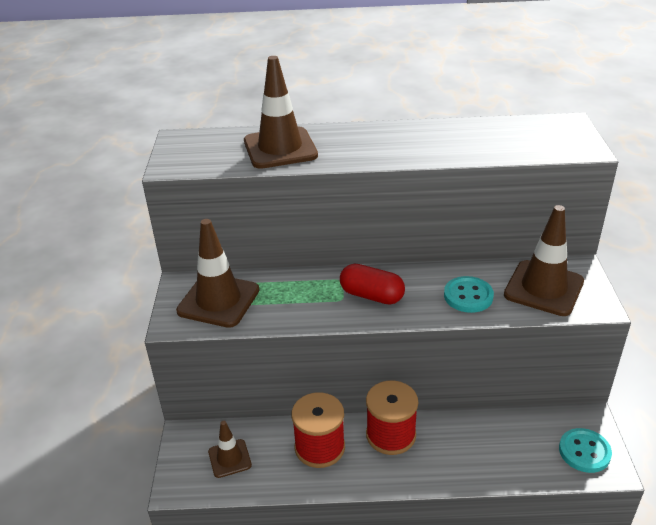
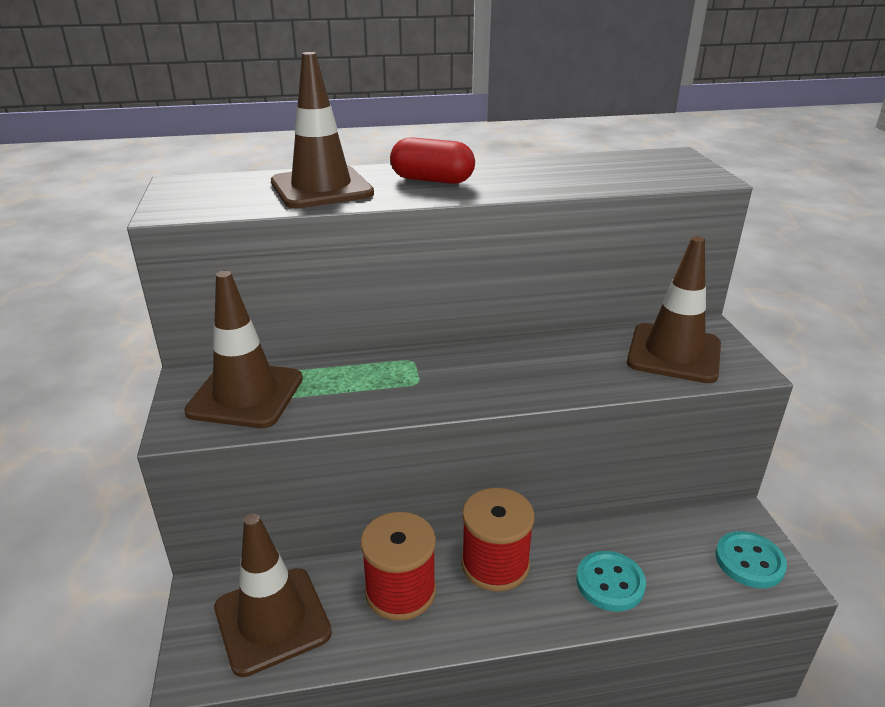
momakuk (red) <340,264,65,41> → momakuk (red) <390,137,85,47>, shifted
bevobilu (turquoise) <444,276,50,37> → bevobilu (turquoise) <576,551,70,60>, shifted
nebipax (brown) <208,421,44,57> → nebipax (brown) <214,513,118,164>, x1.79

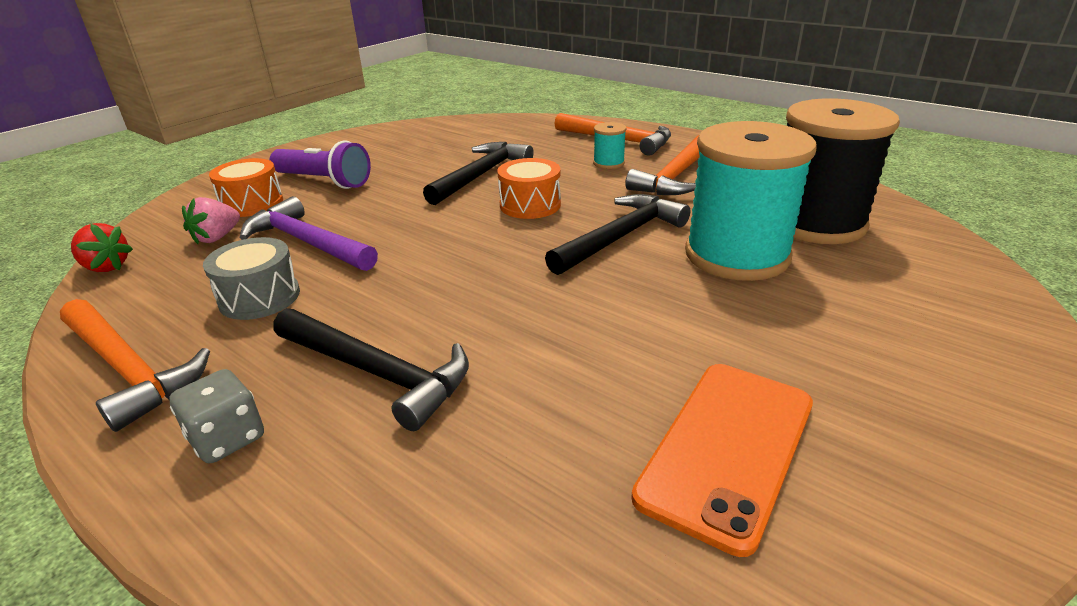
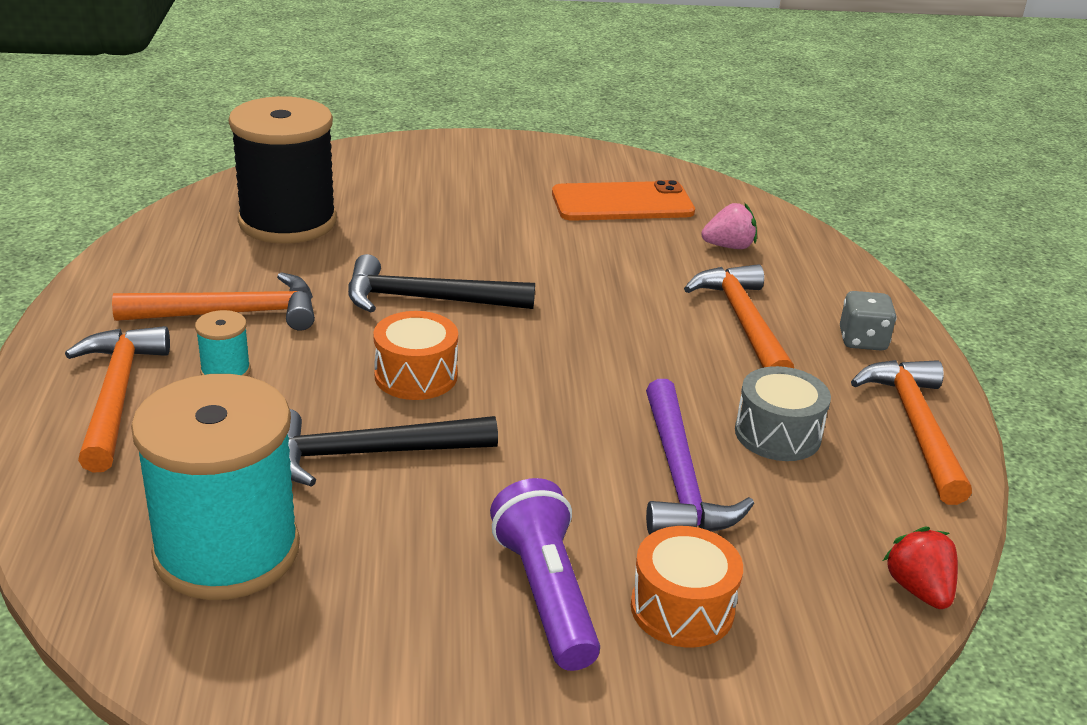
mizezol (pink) <182,197,58,47> → mizezol (pink) <701,203,56,46>, shifted
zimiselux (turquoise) <685,121,132,160> → zimiselux (turquoise) <131,374,169,226>, shifted
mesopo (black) <274,308,195,123> → mesopo (orange) <684,264,110,104>

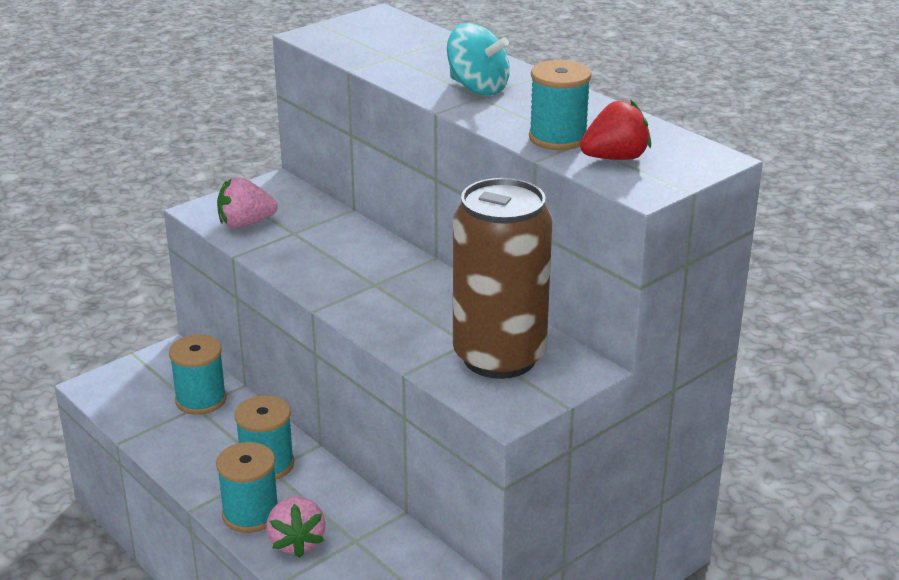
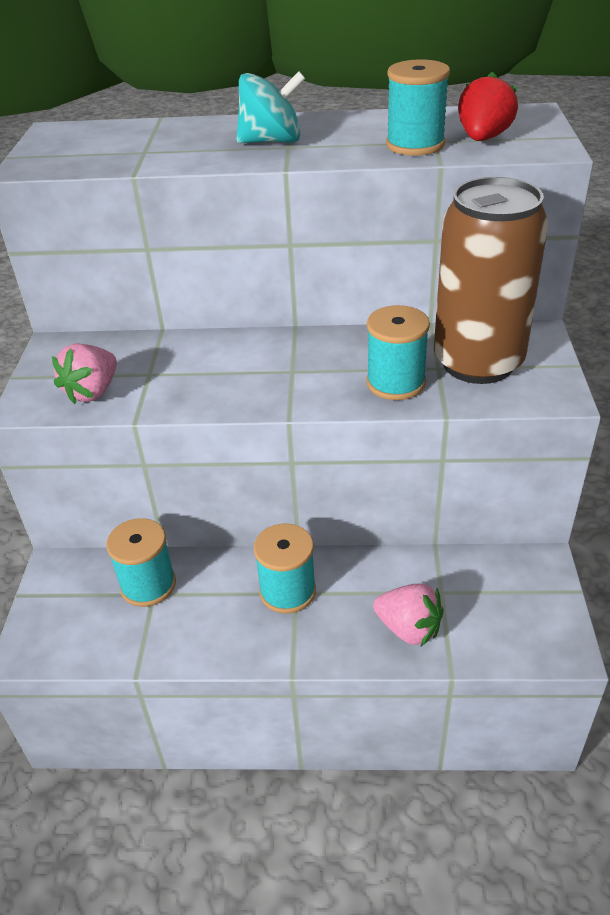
zimiselux (turquoise) <216,442,62,91> → zimiselux (turquoise) <366,305,64,95>, shifted

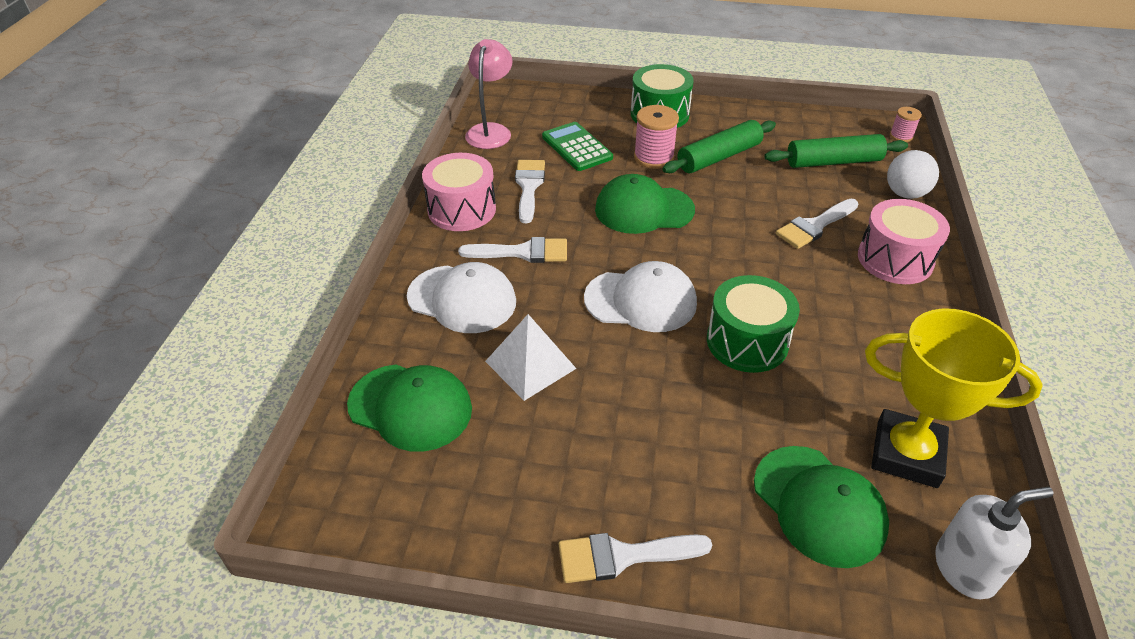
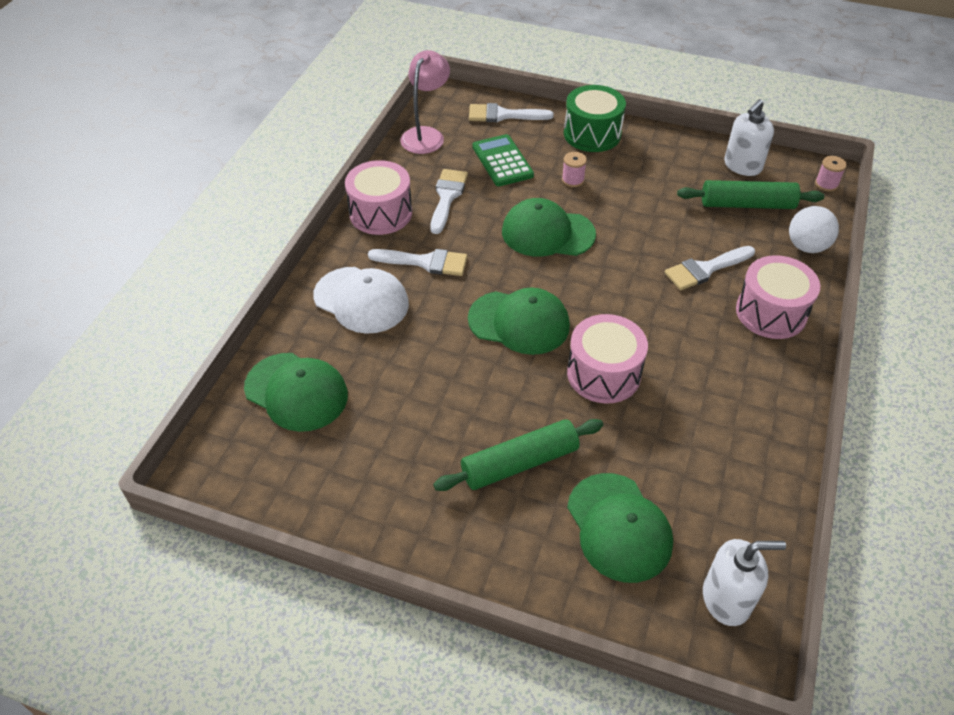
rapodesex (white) <485,314,92,87> → -
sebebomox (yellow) <865,308,178,180> → -
- → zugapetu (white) <724,99,50,77>
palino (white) <559,533,153,50> → palino (white) <469,103,85,19>, shifted
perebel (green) <662,120,114,53> → perebel (green) <433,419,170,72>, shifted
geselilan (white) <584,261,113,71> → geselilan (green) <468,287,102,68>
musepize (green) <707,275,93,98> → musepize (pink) <567,314,81,90>
zimiselux (pink) <634,105,45,64> → zimiselux (pink) <562,152,25,35>, x0.58

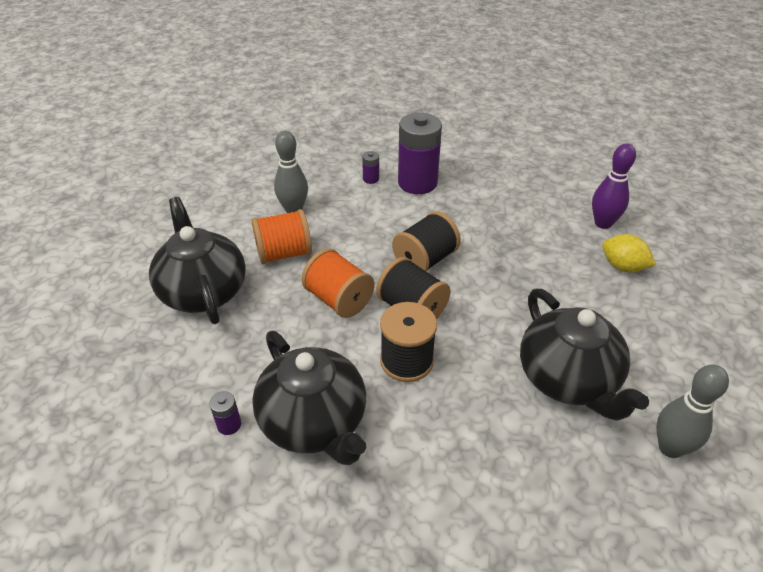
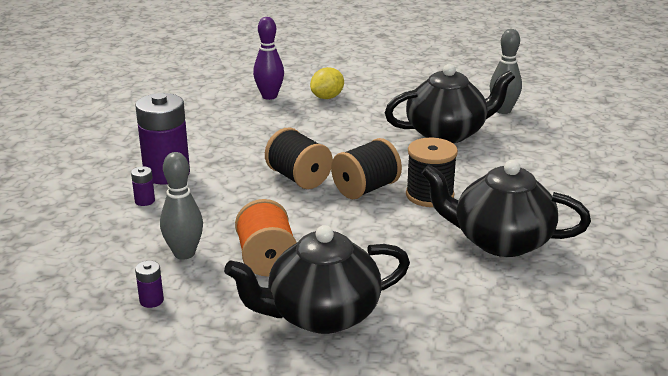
zimiselux (orange) <301,248,73,70> → -
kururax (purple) <209,391,32,44> → kururax (purple) <135,261,29,47>, shifted
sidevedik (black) <252,331,114,134> → sidevedik (black) <421,160,170,97>, 135 degrees counterclockwise

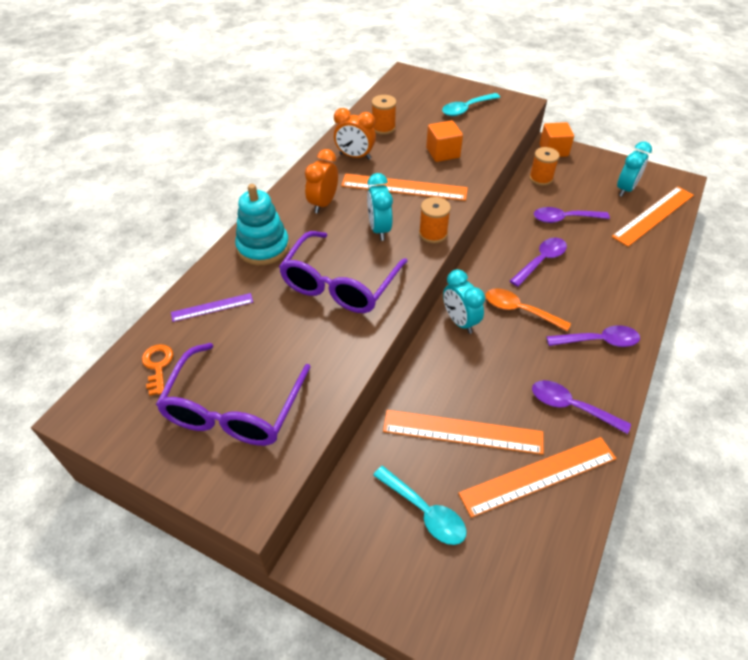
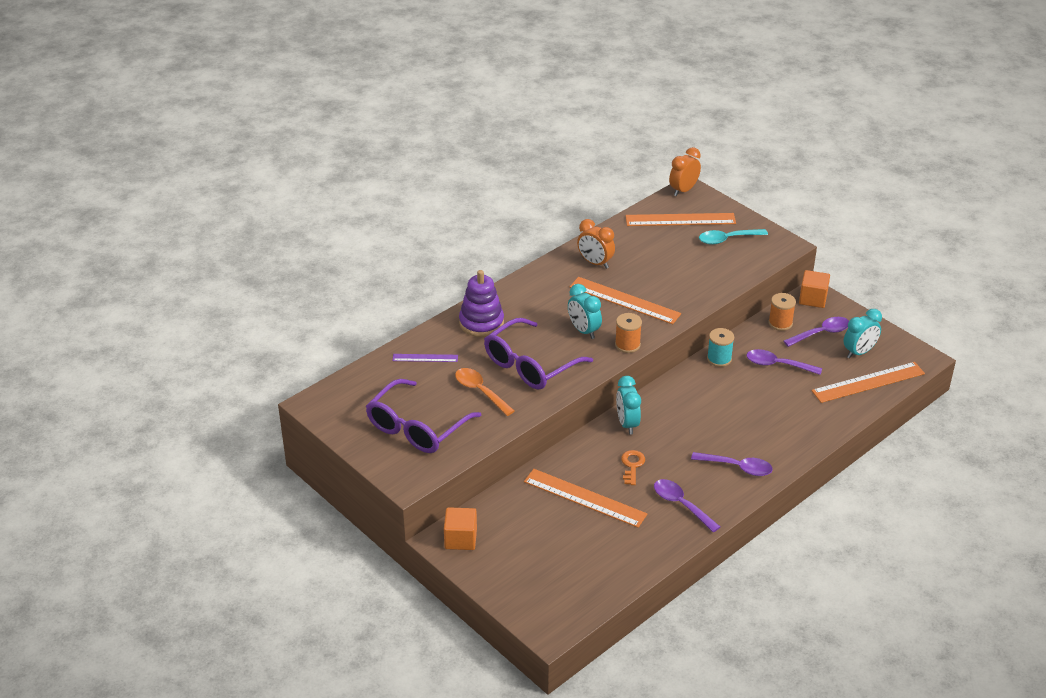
zimiselux (orange) <372,95,24,40> → -
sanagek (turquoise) <373,466,93,79> → -
- → zimiselux (turquoise) <707,328,27,39>
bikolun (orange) <142,344,31,52> → bikolun (orange) <621,450,24,35>, shifted
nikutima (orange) <305,149,33,65> → nikutima (orange) <669,147,32,49>, shifted
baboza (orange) <426,120,37,42> → baboza (orange) <444,507,33,43>, shifted
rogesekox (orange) <458,437,159,81> → rogesekox (orange) <626,213,110,13>, shifted
sanagek (orange) <485,288,86,43> → sanagek (orange) <455,368,59,48>, shifted
sanagek (purple) <510,238,57,49> → sanagek (purple) <783,317,66,30>, shifted
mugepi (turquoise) <235,184,54,81> → mugepi (purple) <459,270,45,67>
nikutima (turquoise) <367,173,26,68> → nikutima (turquoise) <568,284,34,55>, 45 degrees counterclockwise

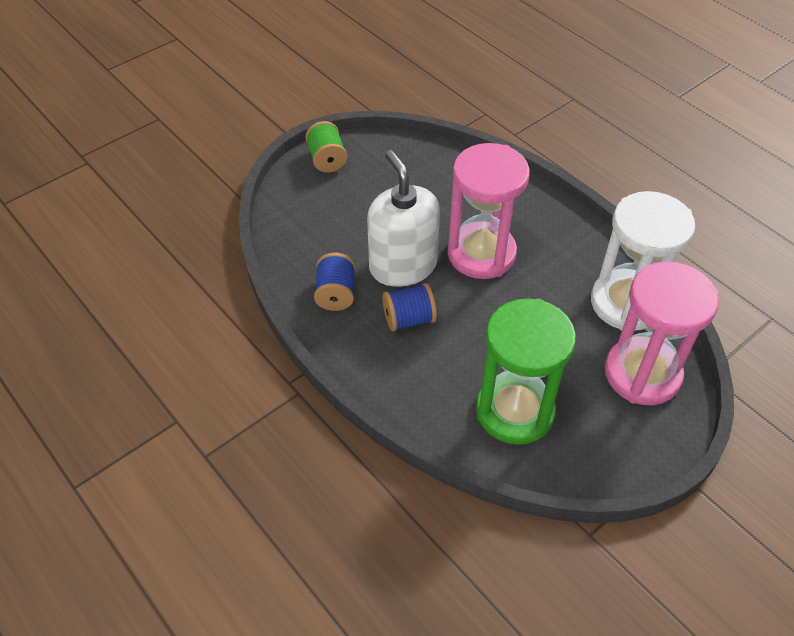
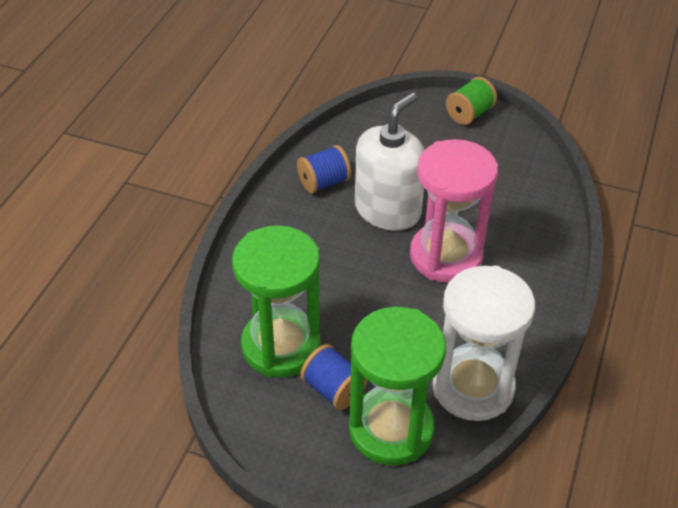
zimiselux (blue) <382,283,55,49> → zimiselux (blue) <300,344,67,66>, shifted
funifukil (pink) <605,261,114,144> → funifukil (green) <349,307,97,159>

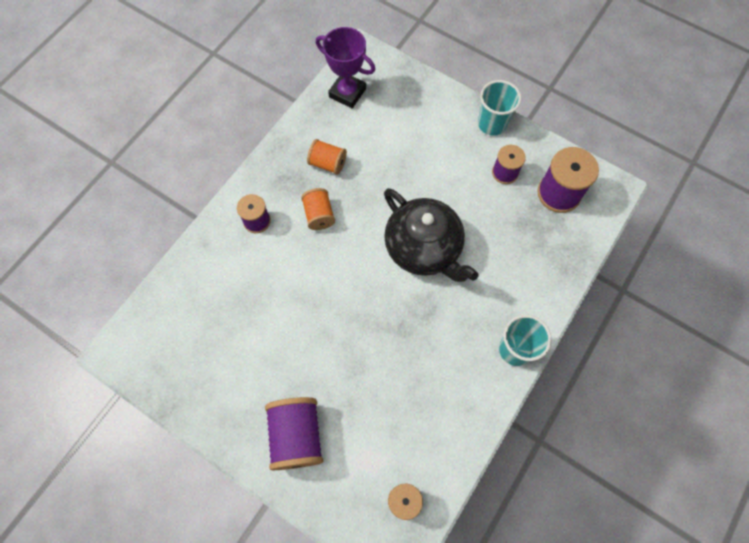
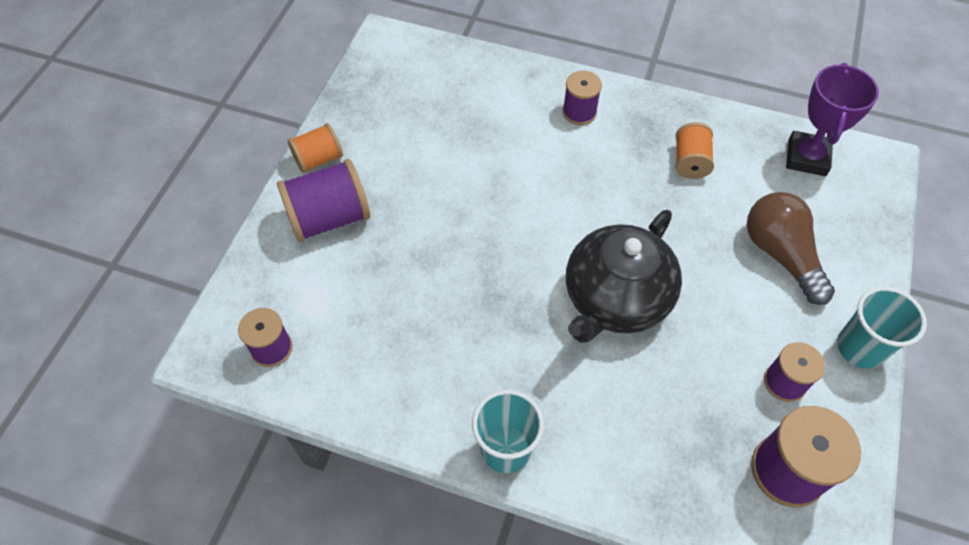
- → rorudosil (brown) <747,192,88,113>
zimiselux (orange) <301,188,34,42> → zimiselux (orange) <288,123,55,50>, shifted

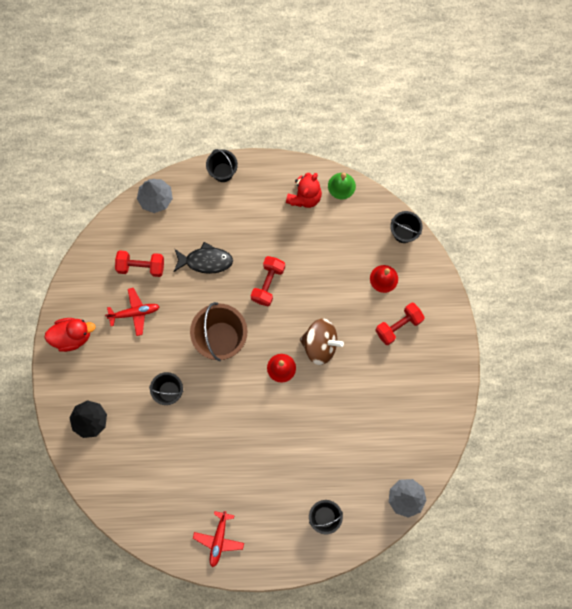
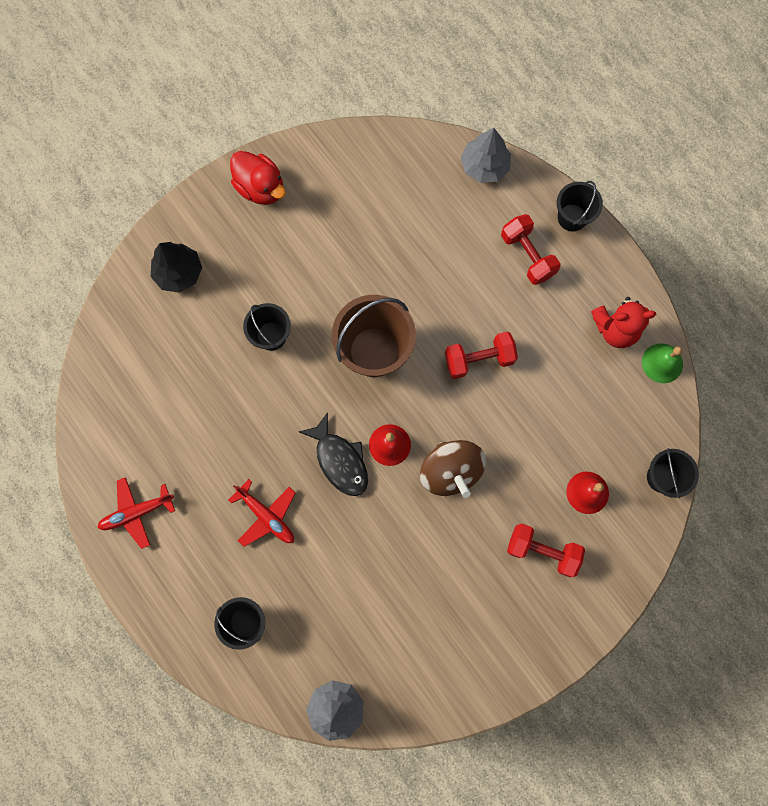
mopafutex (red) <105,288,55,48> → mopafutex (red) <228,479,67,68>, shifted
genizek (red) <115,250,49,27> → genizek (red) <501,214,60,71>, shifted
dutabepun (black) <174,242,59,32> → dutabepun (black) <299,412,69,84>, shifted

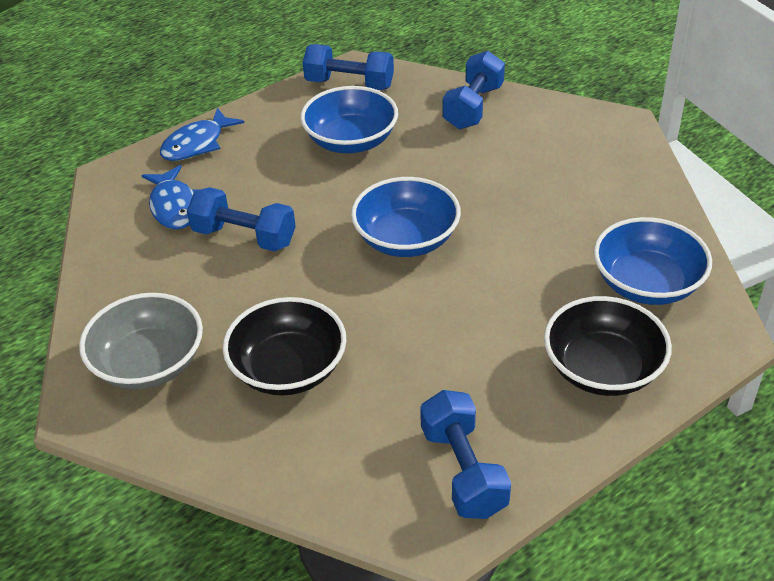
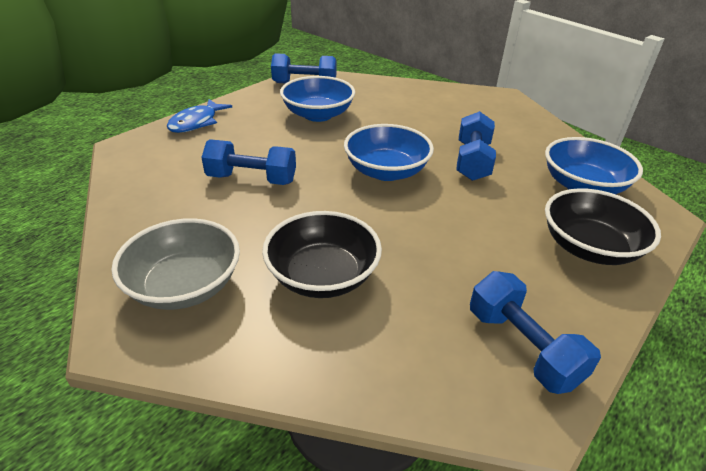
dutabepun (blue) <141,165,58,64> → -
genizek (blue) <442,51,63,78> → genizek (blue) <456,111,40,70>, shifted

